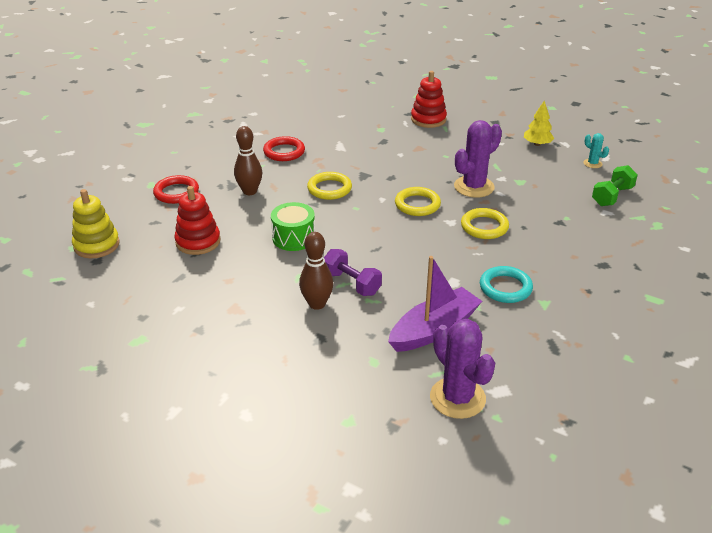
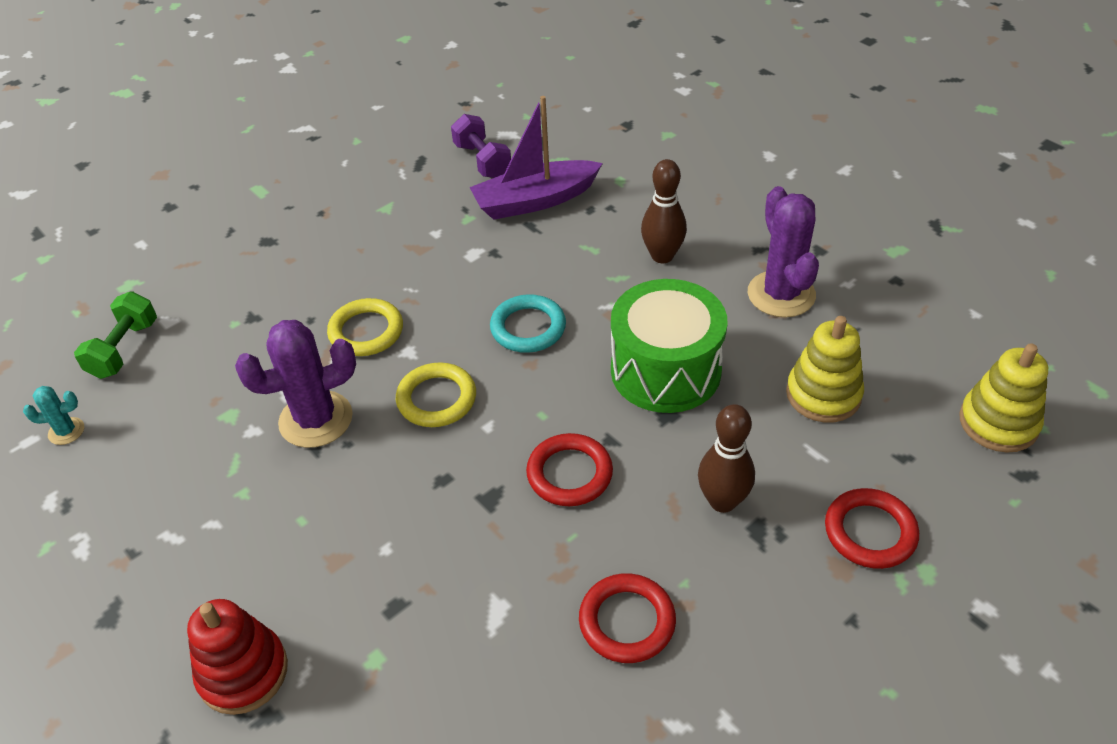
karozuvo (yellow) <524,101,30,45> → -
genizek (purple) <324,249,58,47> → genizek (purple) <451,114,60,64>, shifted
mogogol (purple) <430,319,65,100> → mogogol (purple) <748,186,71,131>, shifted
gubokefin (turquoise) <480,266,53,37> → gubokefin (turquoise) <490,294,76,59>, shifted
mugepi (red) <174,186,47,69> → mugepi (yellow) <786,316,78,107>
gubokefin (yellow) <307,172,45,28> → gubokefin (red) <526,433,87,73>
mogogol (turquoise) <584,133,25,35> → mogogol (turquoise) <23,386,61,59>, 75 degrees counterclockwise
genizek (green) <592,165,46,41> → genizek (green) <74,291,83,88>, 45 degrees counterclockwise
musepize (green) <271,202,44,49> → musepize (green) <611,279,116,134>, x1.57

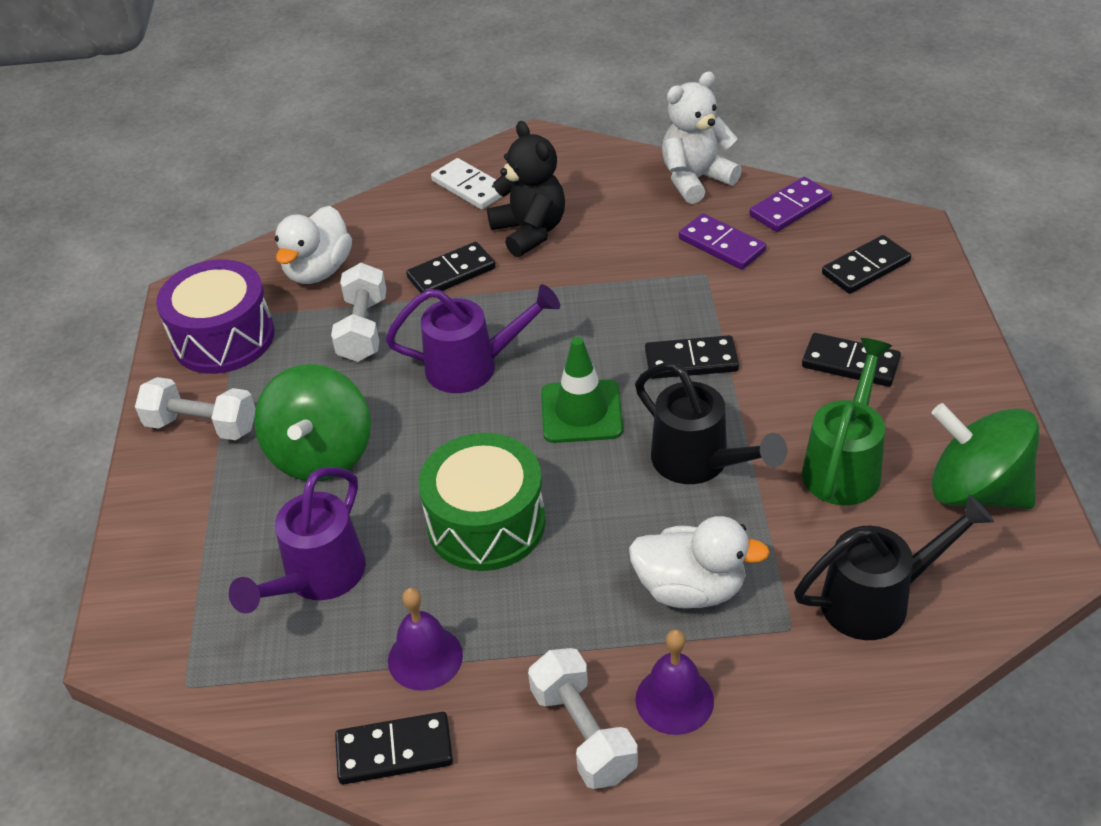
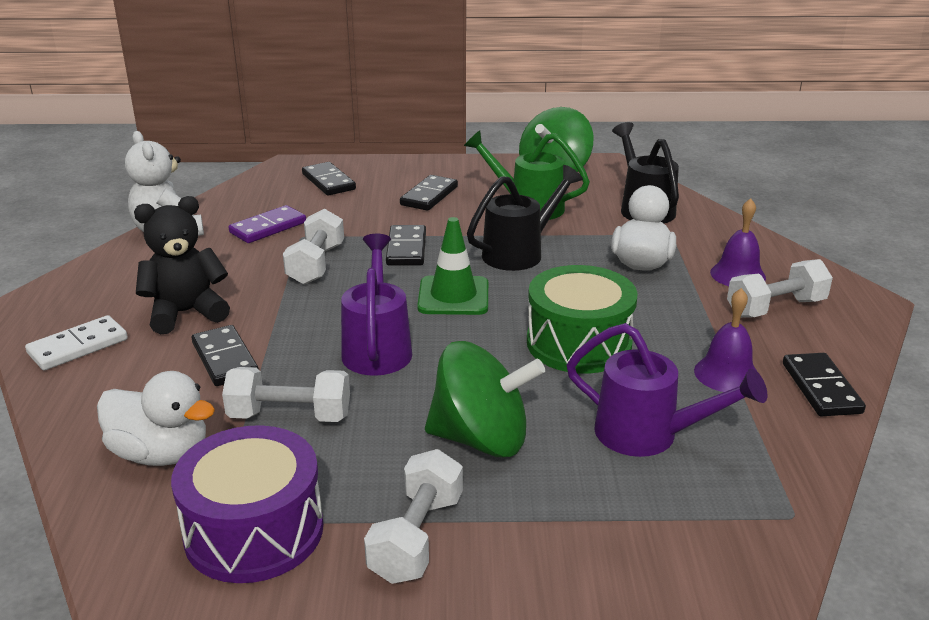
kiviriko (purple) <749,177,83,55> → -
- → genizek (white) <283,209,61,76>

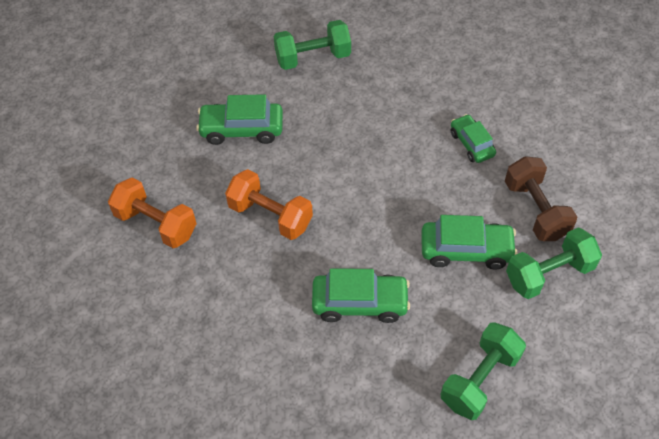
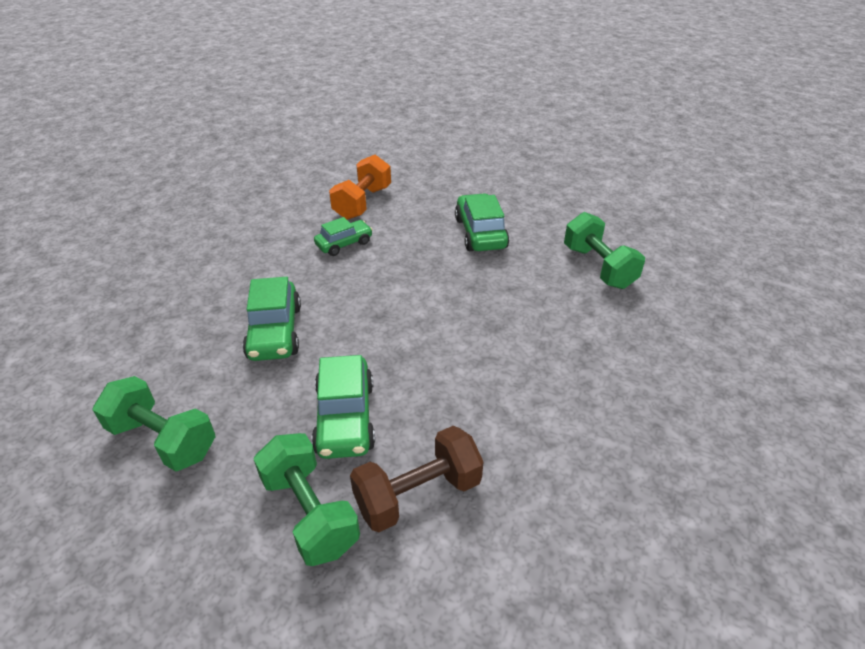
genizek (orange) <225,169,88,71> → -
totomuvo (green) <451,114,45,49> → totomuvo (green) <314,217,59,39>, shifted

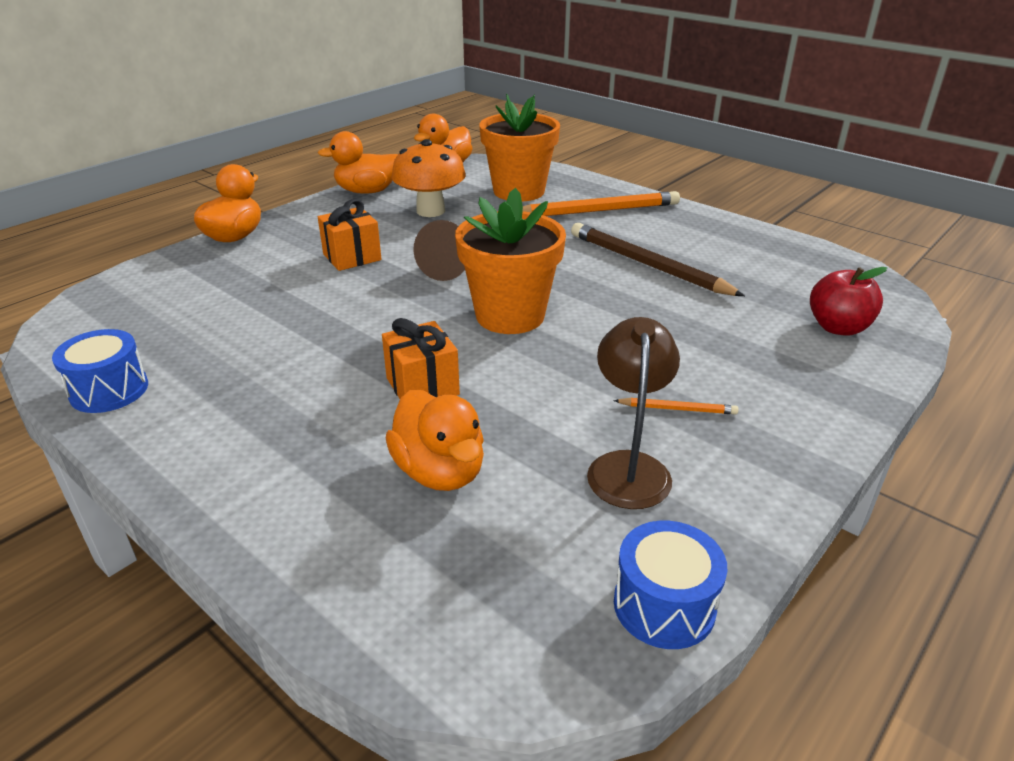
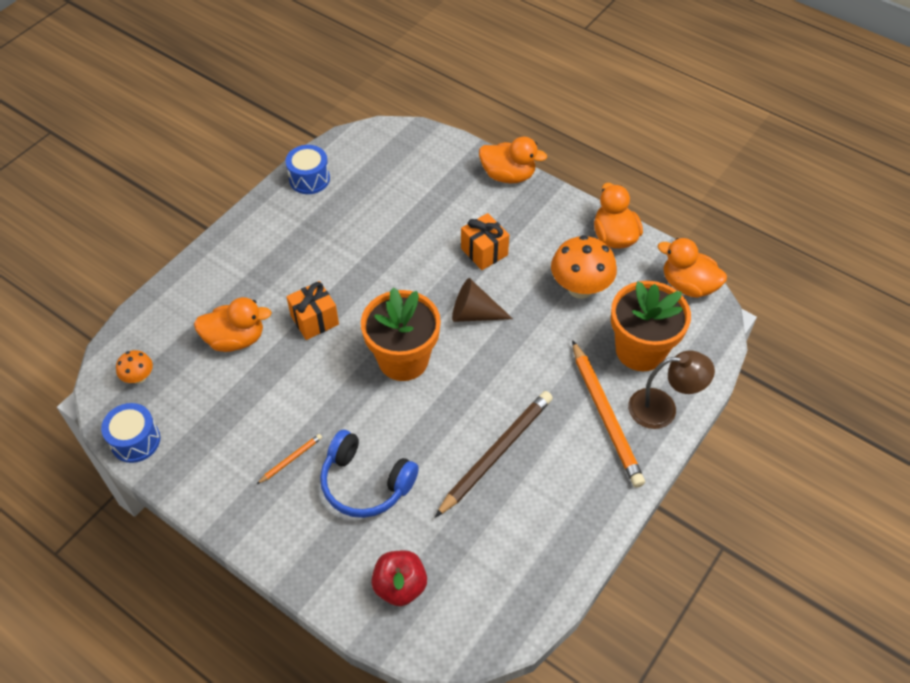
- → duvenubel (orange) <116,350,37,34>
- → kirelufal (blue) <320,430,99,88>
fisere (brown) <587,317,93,192> → fisere (brown) <628,350,87,79>, shifted
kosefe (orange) <386,390,98,101> → kosefe (orange) <194,297,78,55>, 150 degrees counterclockwise
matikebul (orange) <613,398,126,17> → matikebul (orange) <257,434,65,50>, 135 degrees counterclockwise

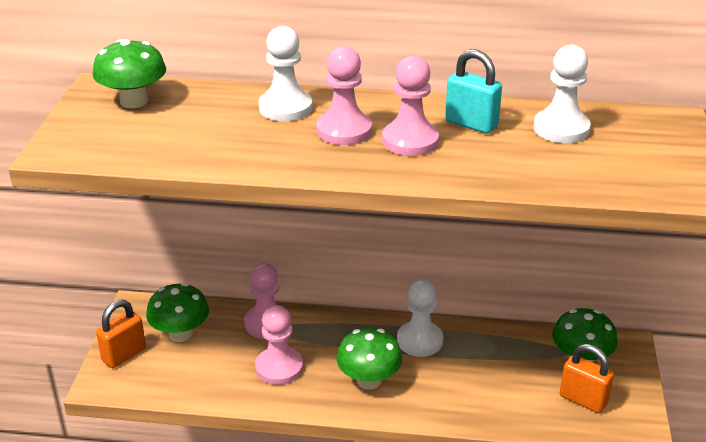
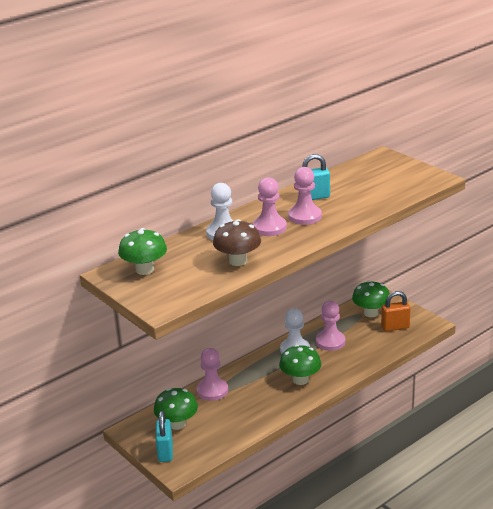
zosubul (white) <533,45,58,98> → -
- → duvenubel (brown) <213,219,48,47>
zosubul (pink) <255,305,48,80> → zosubul (pink) <316,301,29,50>, shifted
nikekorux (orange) <96,299,50,69> → nikekorux (turquoise) <156,411,17,51>

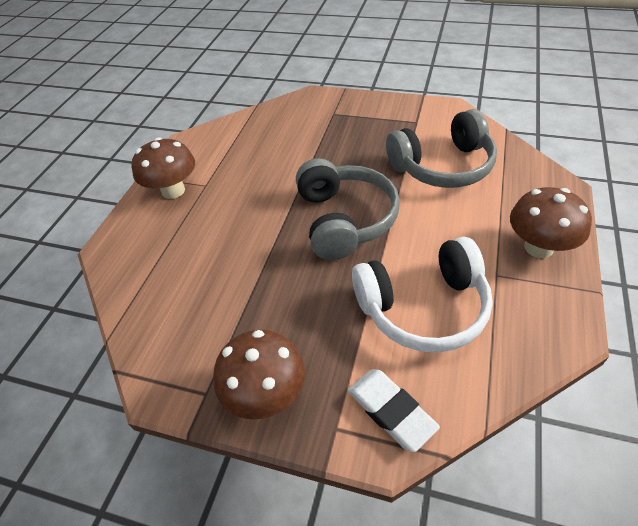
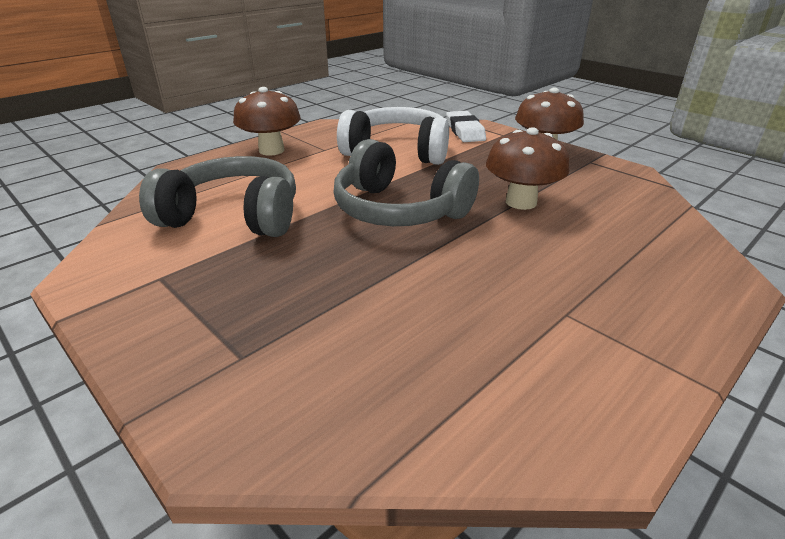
duvenubel (brown) <131,137,64,62> → duvenubel (brown) <486,127,83,83>, shifted
kirelufal (grey) <296,158,104,102> → kirelufal (grey) <333,139,146,87>, 75 degrees counterclockwise

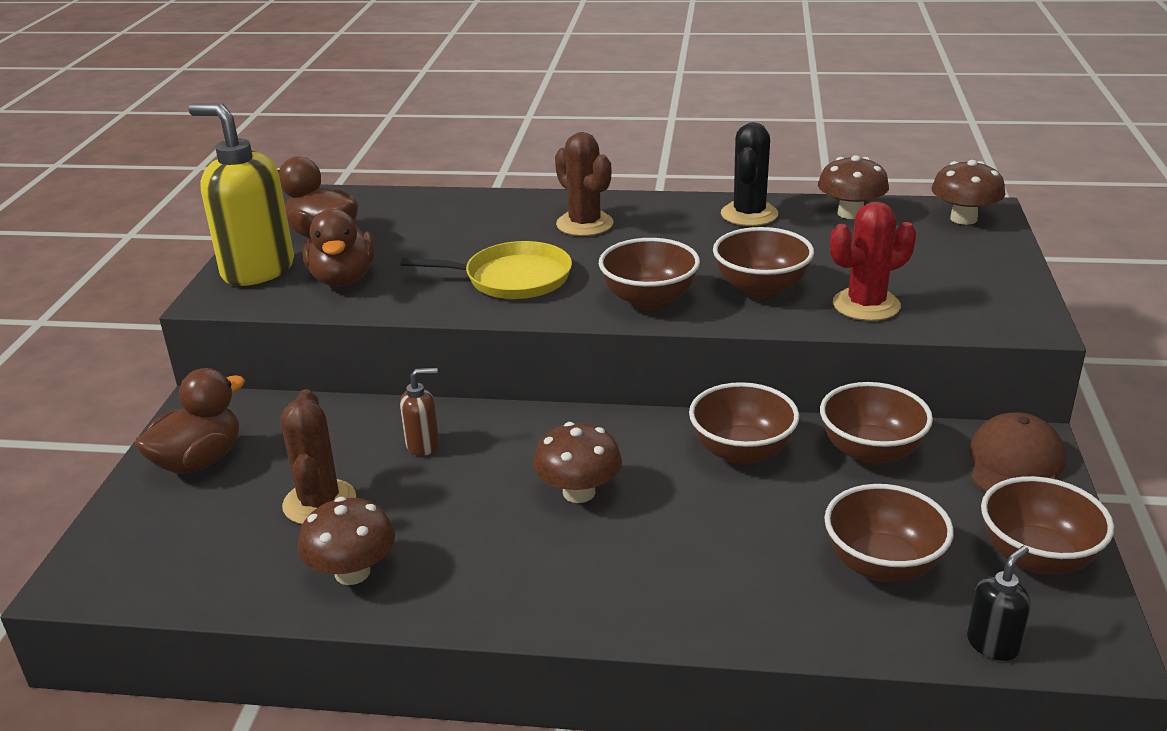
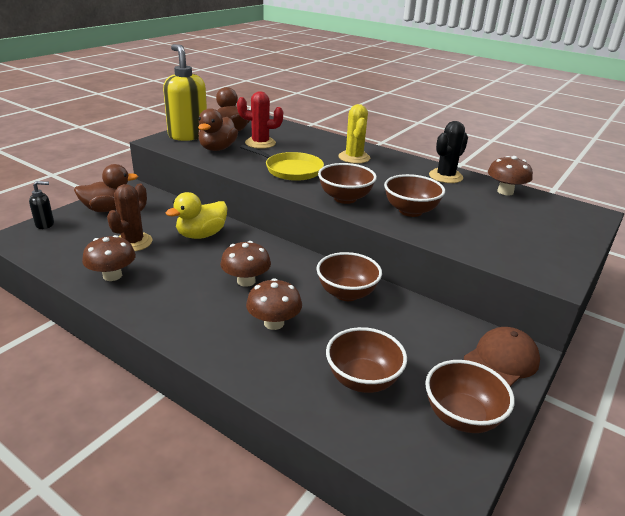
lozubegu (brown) <820,382,113,83> → -
mogogol (red) <830,202,86,119> → mogogol (red) <237,91,46,58>, shifted
duvenubel (brown) <931,160,74,65> → duvenubel (brown) <246,278,56,52>, shifted
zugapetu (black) <967,546,64,115> → zugapetu (black) <29,181,25,48>, shifted
zugapetu (brown) <400,368,39,88> → kosefe (yellow) <166,192,62,47>
mogogol (brown) <555,132,58,104> → mogogol (yellow) <338,104,32,60>

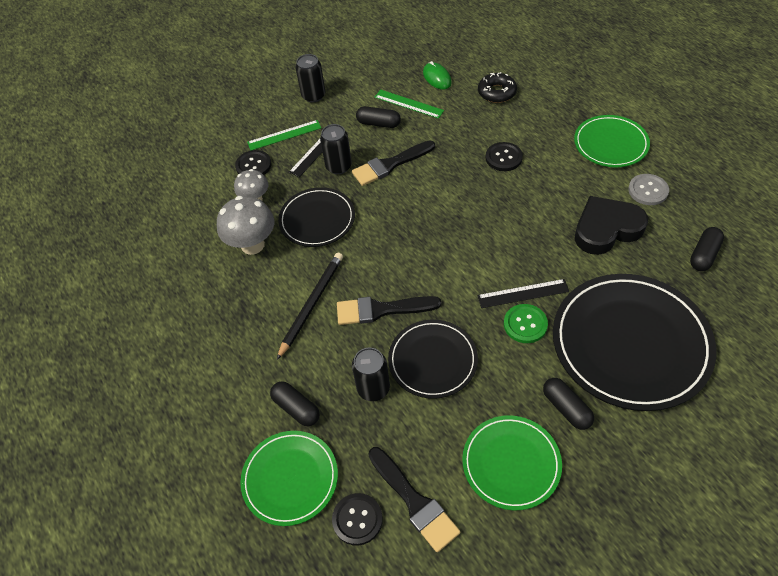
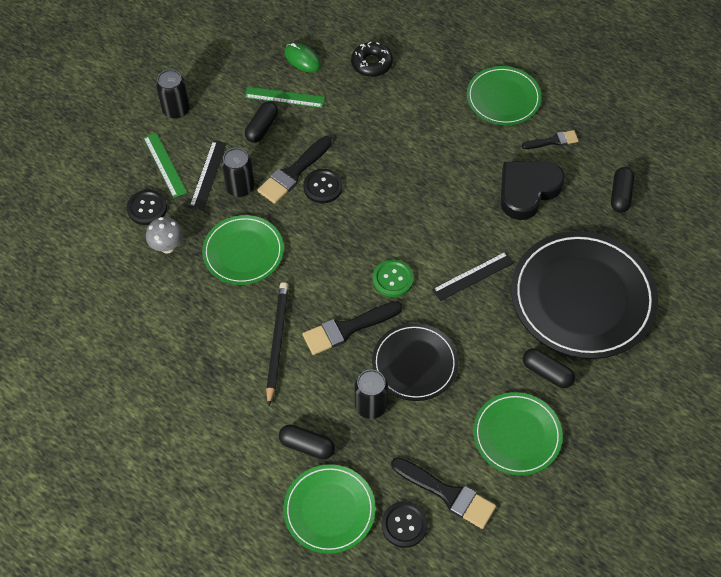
duvenubel (grey) <217,196,57,59> → -
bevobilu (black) <485,142,38,29> → bevobilu (black) <303,169,40,34>, shifted
bevobilu (green) <504,304,44,39> → bevobilu (green) <373,259,41,38>, shifted
bevobilu (grey) <628,174,41,31> → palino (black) <522,130,57,19>
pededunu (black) <278,187,77,60> → pededunu (green) <202,215,82,70>
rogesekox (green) <247,120,74,31> → rogesekox (green) <143,132,44,66>, 75 degrees counterclockwise
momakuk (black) <356,106,45,22> → momakuk (black) <245,102,33,41>, 60 degrees counterclockwise

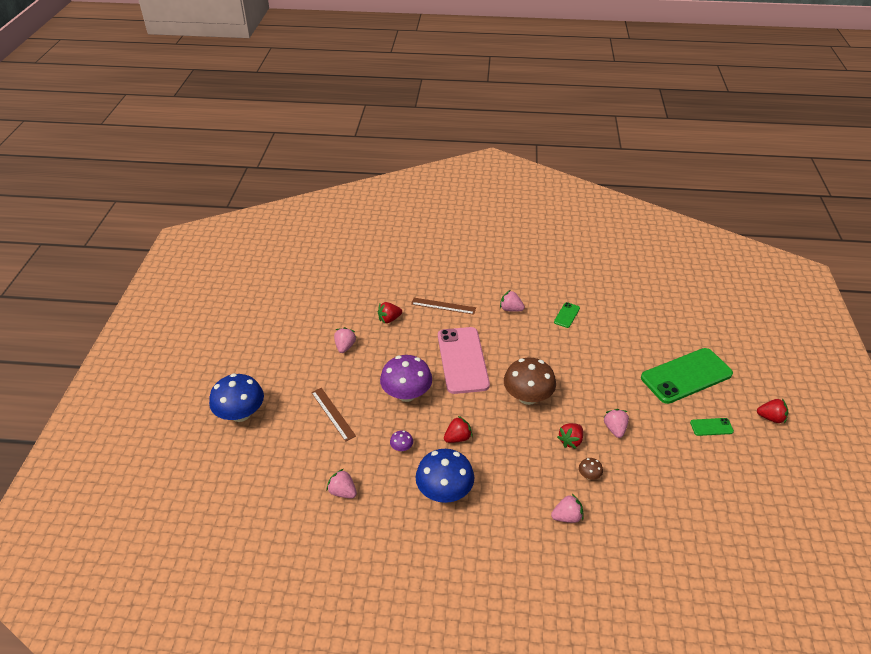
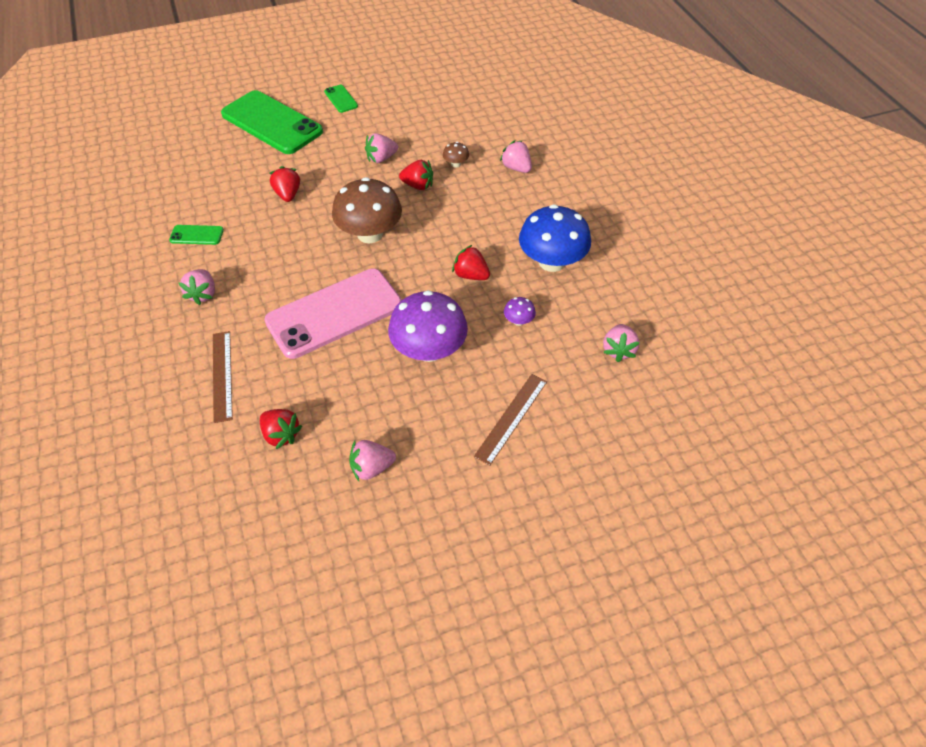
duvenubel (blue) <209,373,55,49> → -
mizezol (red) <757,399,31,25> → mizezol (red) <270,166,30,36>, shifted

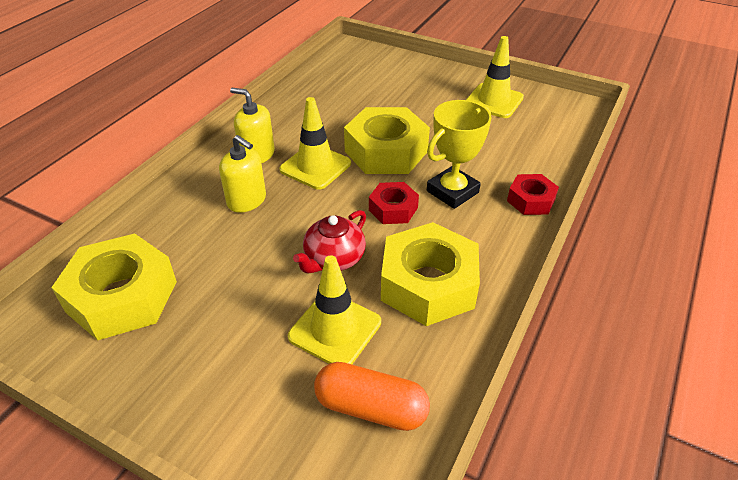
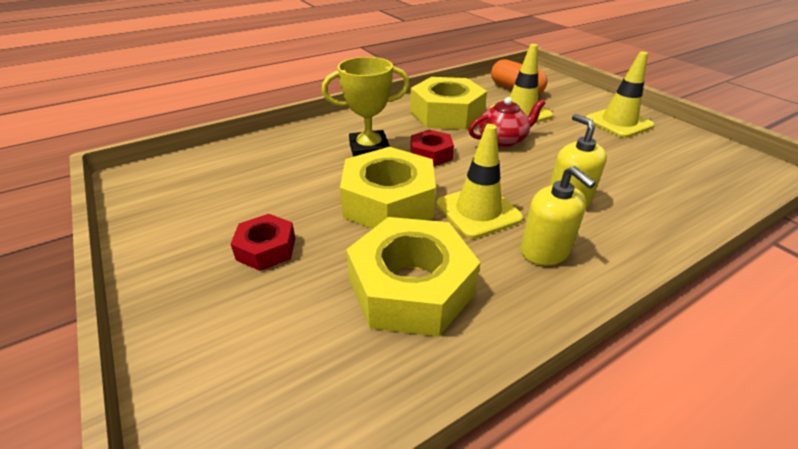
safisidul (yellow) <51,234,126,106> → safisidul (yellow) <346,217,135,119>, shifted
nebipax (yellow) <466,36,58,82> → nebipax (yellow) <586,51,68,87>, shifted
safisidul (red) <507,174,52,41> → safisidul (red) <231,214,65,57>, shifted

